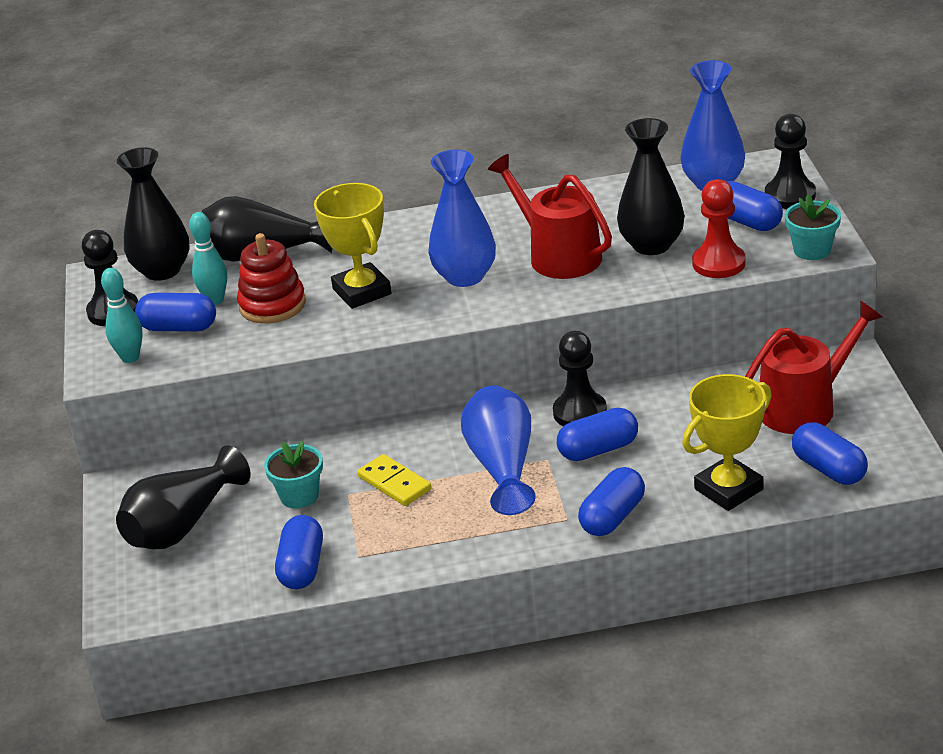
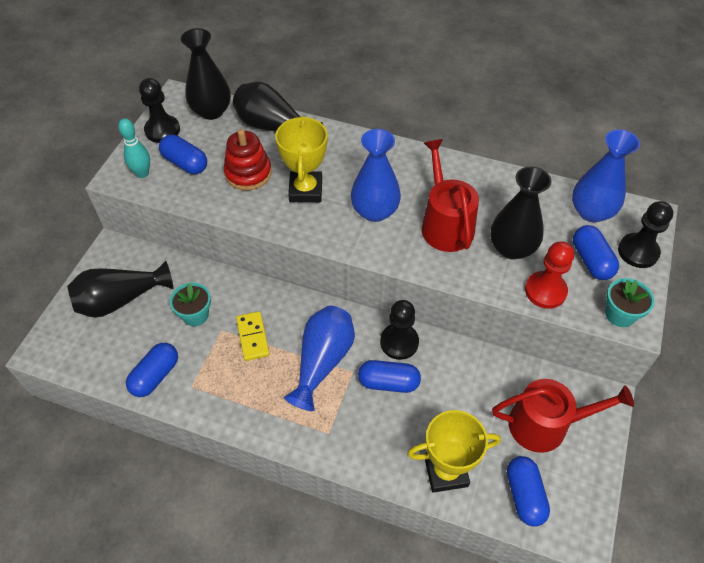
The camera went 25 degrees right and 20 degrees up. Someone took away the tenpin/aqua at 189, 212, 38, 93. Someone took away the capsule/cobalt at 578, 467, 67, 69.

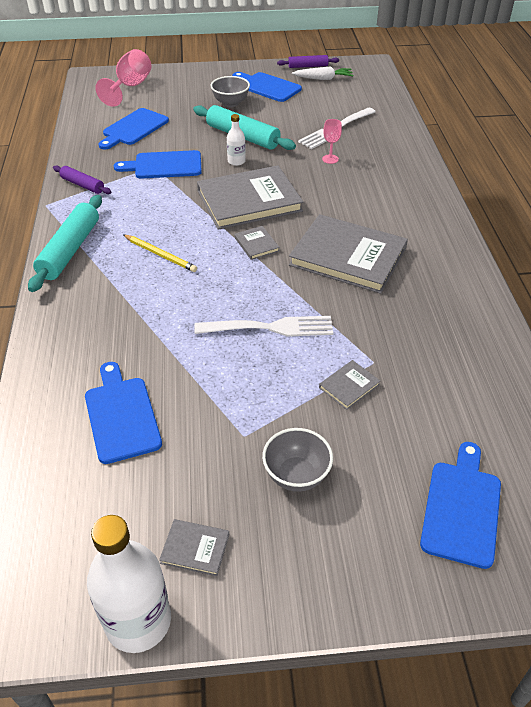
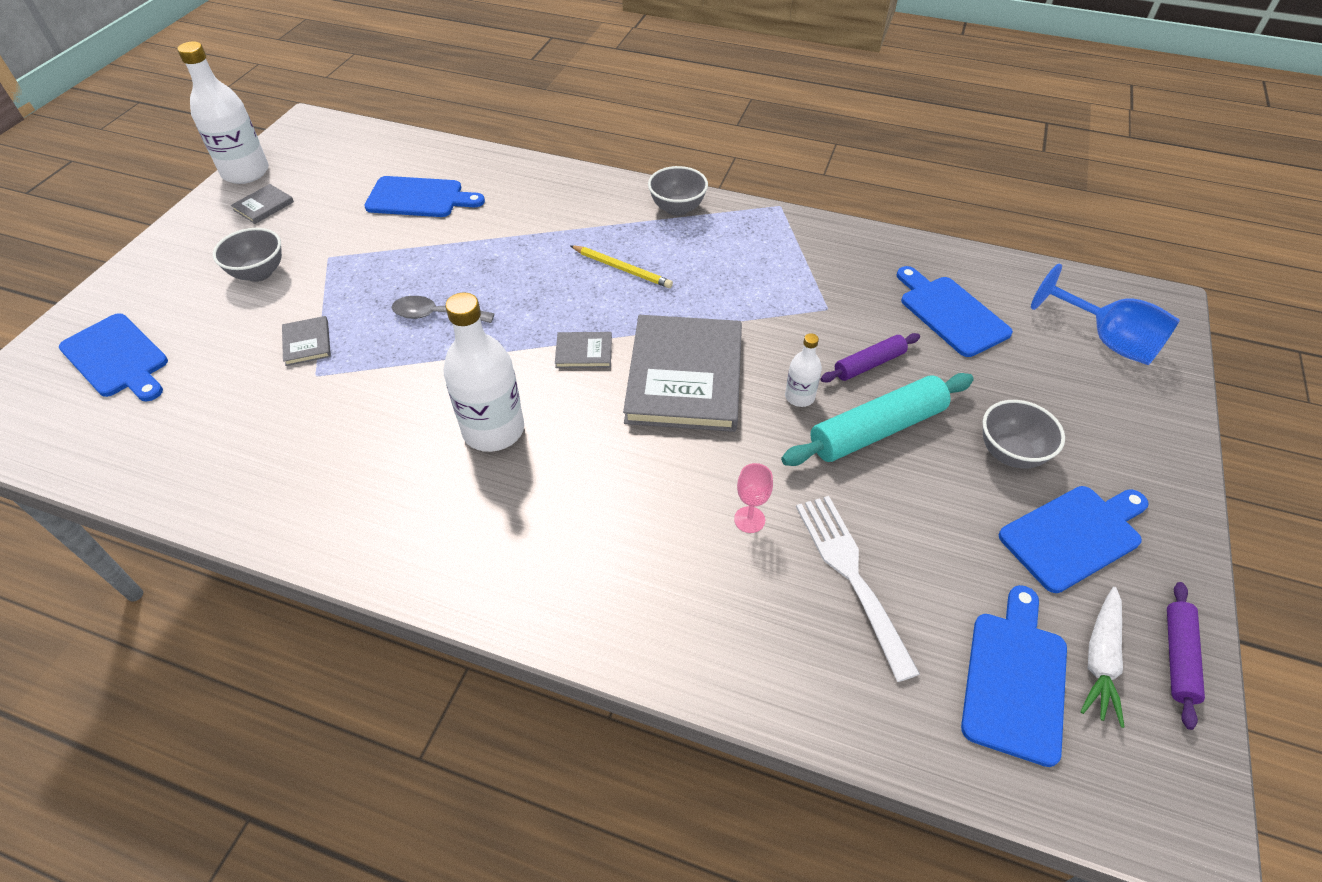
The camera went 115 degrees right and 5 degrees up. Someone swapped the dough roller/aqua at 28, 195, 74, 97 for the bowl/ash-grey at 648, 166, 60, 50. Someone carried the dough roller/violet from 53, 165, 59, 29 to 821, 333, 99, 50. Someone repainted the chalice/pink at 95, 49, 56, 58, which became the chalice/cobalt at 1031, 264, 149, 101. Someone carried the cutting board/cobalt from 114, 150, 88, 29 to 961, 585, 106, 182. Someone rotated the lead pencil/golden at 124, 235, 73, 37 by 120 degrees counterclockwise. Someone swapped the table fork/pure white at 194, 316, 139, 20 for the teaspoon/ash-grey at 392, 296, 103, 27. Someone swapped the book/ash-grey at 289, 214, 119, 80 for the bottle/pure white at 444, 292, 80, 160.

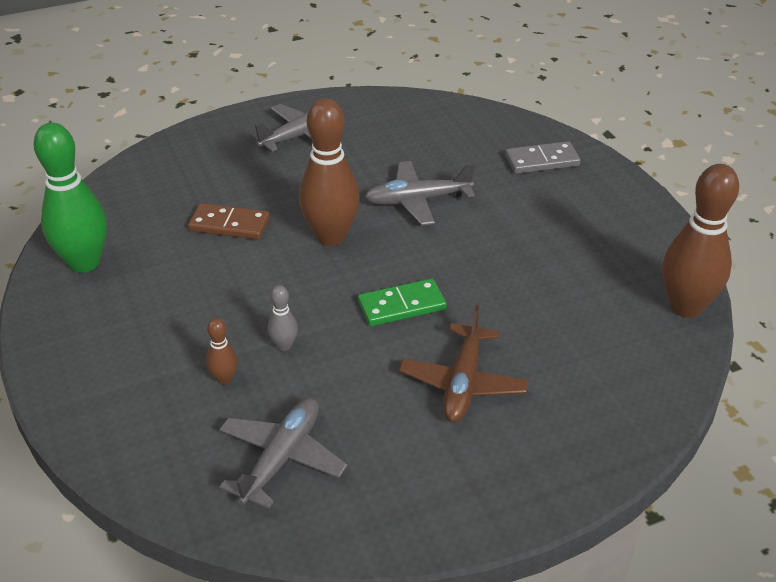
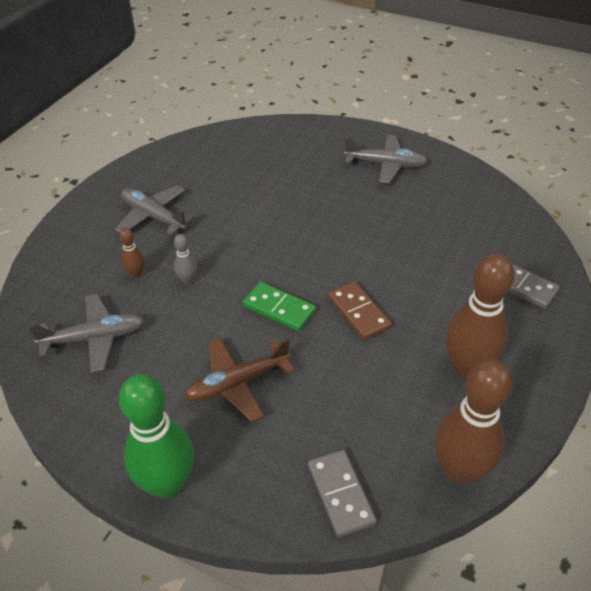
The camera went 50 degrees right and 5 degrees up. Someone carried the tenpin/emerald from 34, 122, 73, 151 to 119, 374, 75, 124. Someone carried the domino tile/brown from 188, 203, 82, 37 to 328, 281, 64, 59. Someone carried the tenpin/brown from 299, 98, 61, 148 to 446, 254, 69, 124. Someone carried the toy plane/ash-grey from 365, 161, 110, 65 to 115, 185, 80, 50. Someone put down the domino tile/ash-grey at 308, 450, 69, 88.

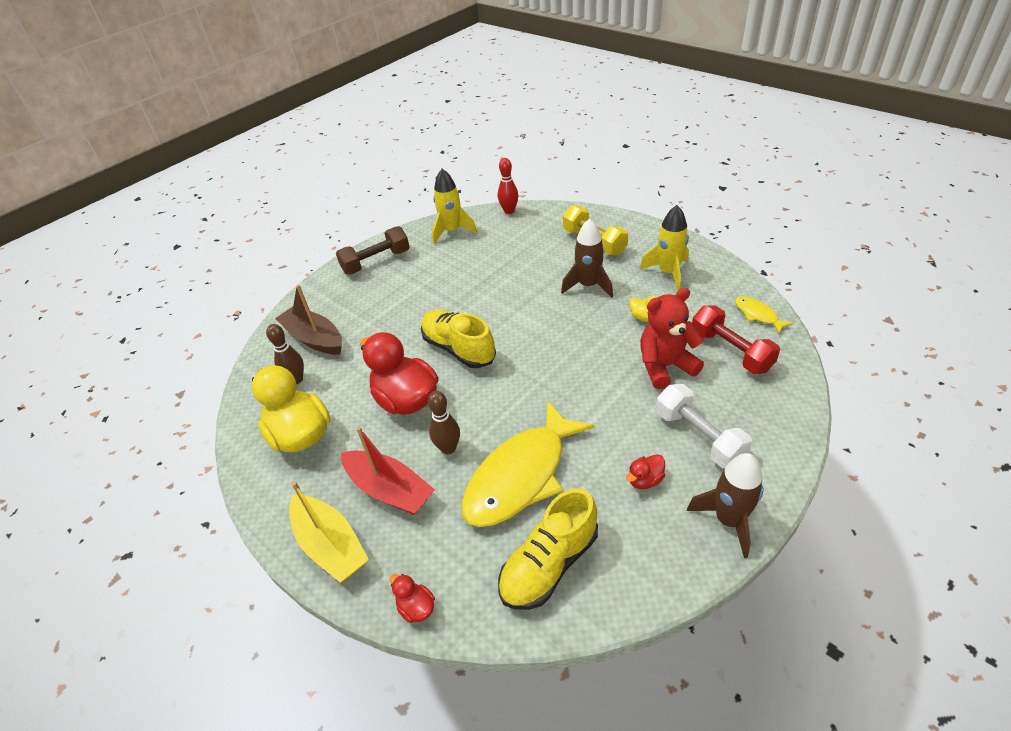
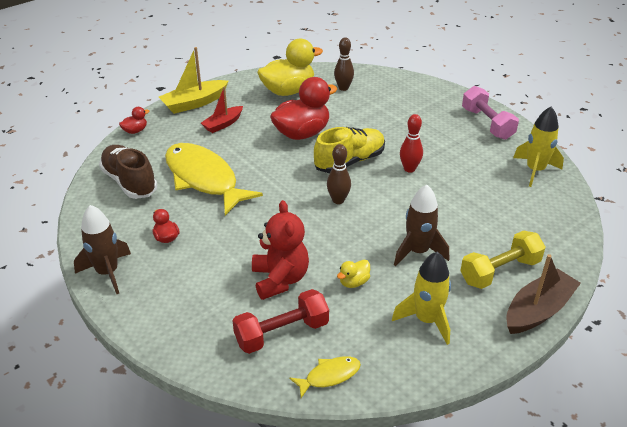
The camera went 95 degrees right and 5 degrees down. Someone carried the toy boat/brown from 275, 284, 67, 71 to 506, 254, 75, 80. Someone repainted the hand weight/brown at 336, 226, 74, 48, which became the hand weight/pink at 462, 86, 57, 54. Someone scaled the toy boat/crimson at 341, 427, 94, 88 by 0.66. Someone carried the tenpin/brown from 428, 391, 32, 63 to 327, 144, 24, 60. Someone carried the tenpin/crimson from 498, 158, 20, 56 to 400, 114, 23, 59. Someone repainted the shoe/golden at 498, 488, 100, 122, which became the shoe/brown at 99, 145, 58, 54. Someone took away the hand weight/pure white at 656, 384, 96, 84.

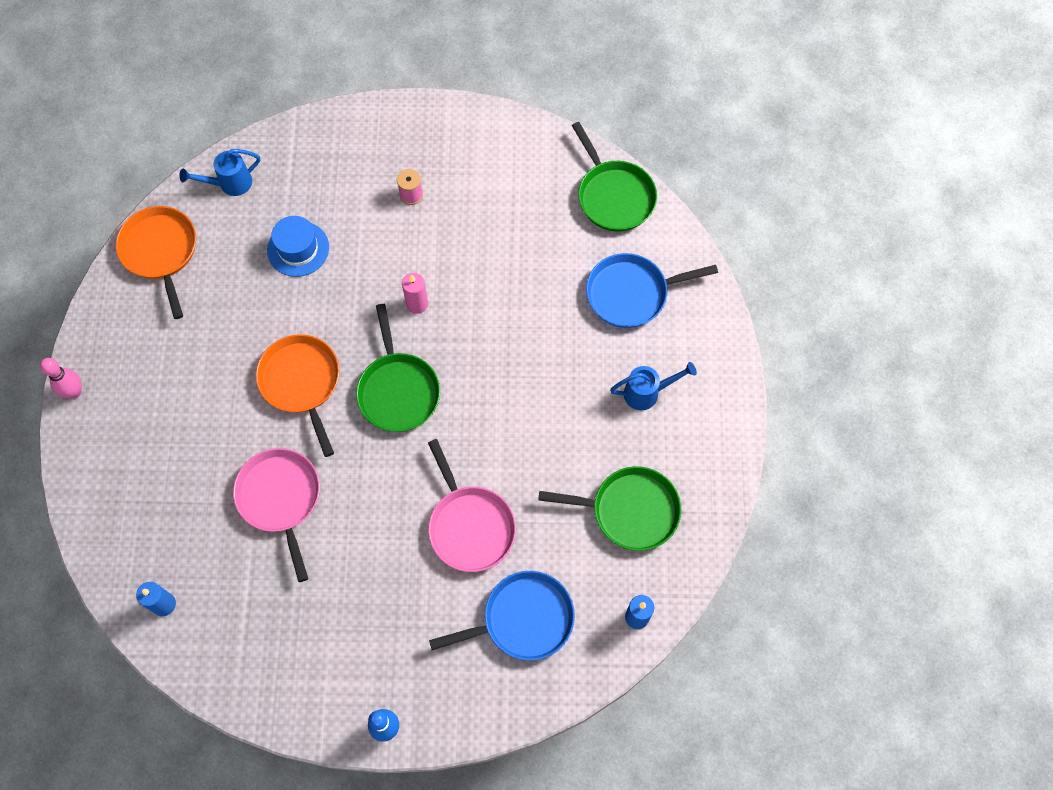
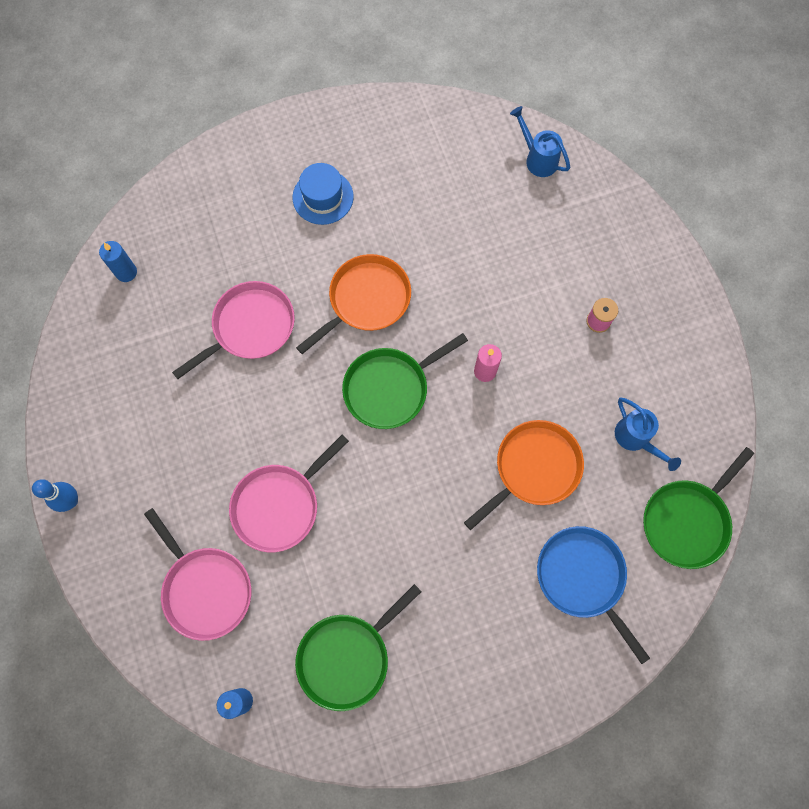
The camera went 70 degrees right and 5 degrees up. Someone took away the tenpin/pink at 40, 358, 42, 40. Someone carried the frying pan/orange from 116, 206, 80, 113 to 464, 420, 120, 110. Someone carried the tall hat/cobalt from 267, 216, 62, 61 to 292, 163, 62, 62. Someone repainted the frying pan/cobalt at 429, 571, 146, 90, which became the frying pan/pink at 144, 508, 107, 133. Someone rotated the frying pan/emerald at 538, 466, 143, 85 by 60 degrees clockwise. Someone carried the sprinkling can/cobalt from 610, 362, 87, 48 to 615, 398, 66, 73.

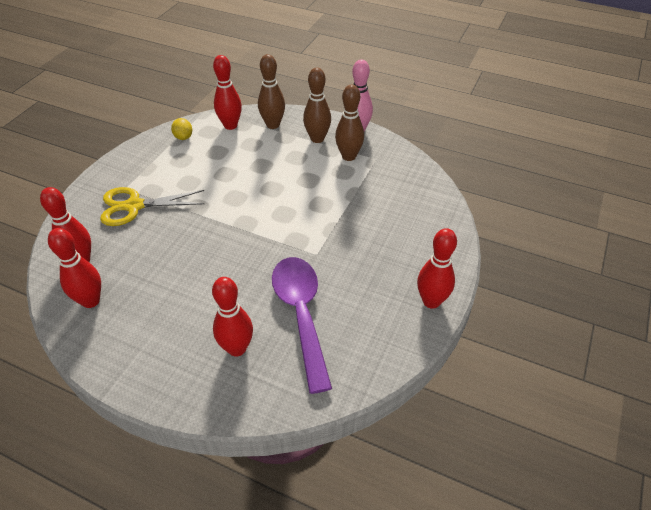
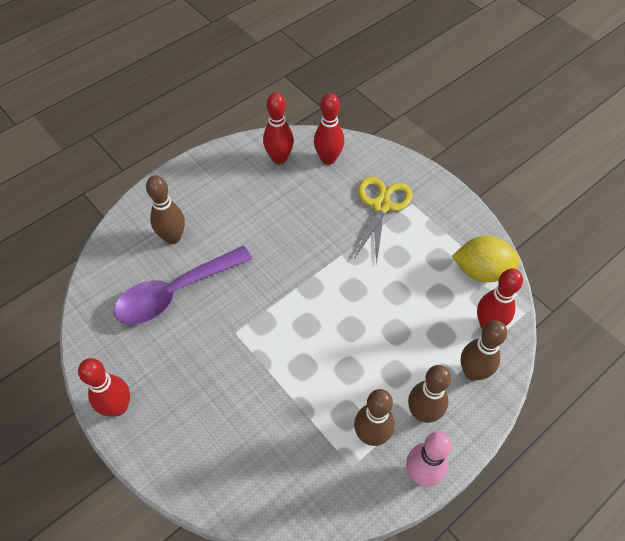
The camera went 115 degrees right and 10 degrees up. Someone scaled the lemon/golden at 171, 118, 21, 22 by 1.84. Someone repainted the tenpin/crimson at 212, 277, 41, 80, which became the tenpin/brown at 146, 175, 39, 69. Someone rotated the teaspoon/violet at 272, 257, 60, 137 by 135 degrees clockwise.

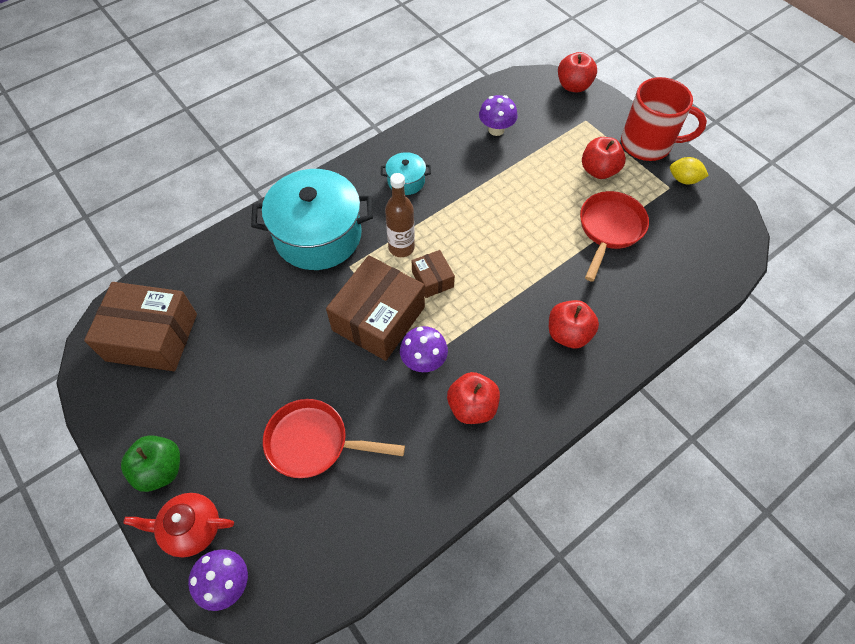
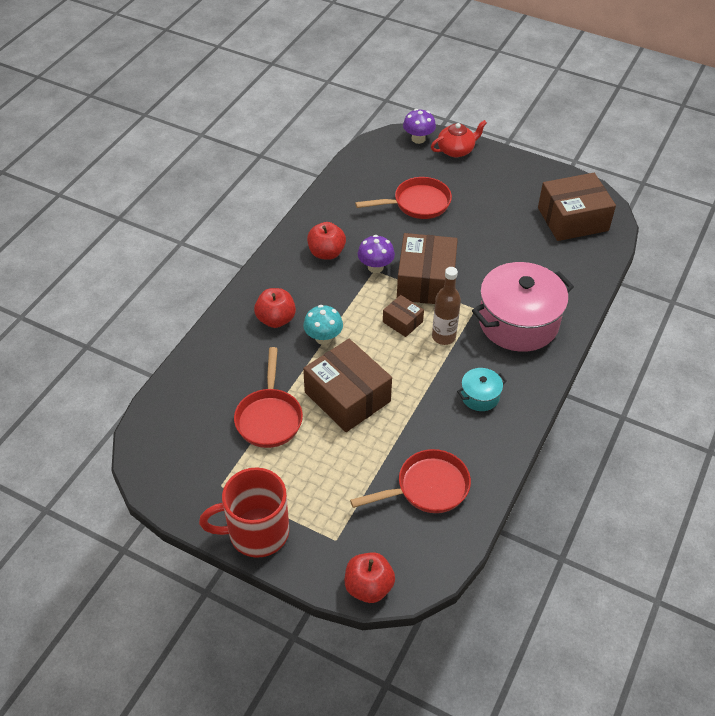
The camera went 155 degrees right and 10 degrees down. Someone took away the toy apple/emerald at 121, 435, 59, 57. Someone repainted the cooking pot/aqua at 251, 169, 122, 101, which became the cooking pot/pink at 472, 262, 102, 90. Someone swapped the toadstool/violet at 479, 95, 38, 41 for the frying pan/crimson at 350, 449, 121, 64. Someone took away the toy apple/crimson at 582, 137, 44, 42. Someone took away the lemon/golden at 670, 157, 39, 27. Someone put down the toadstool/aqua at 303, 305, 40, 40. Someone put down the parcel/brown at 303, 339, 89, 93.

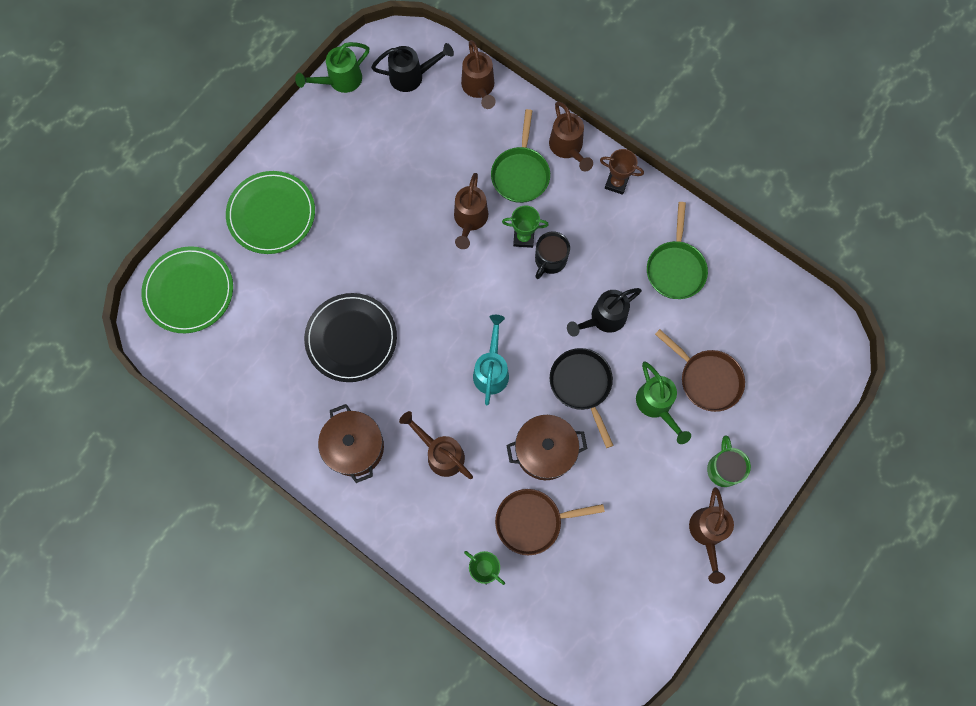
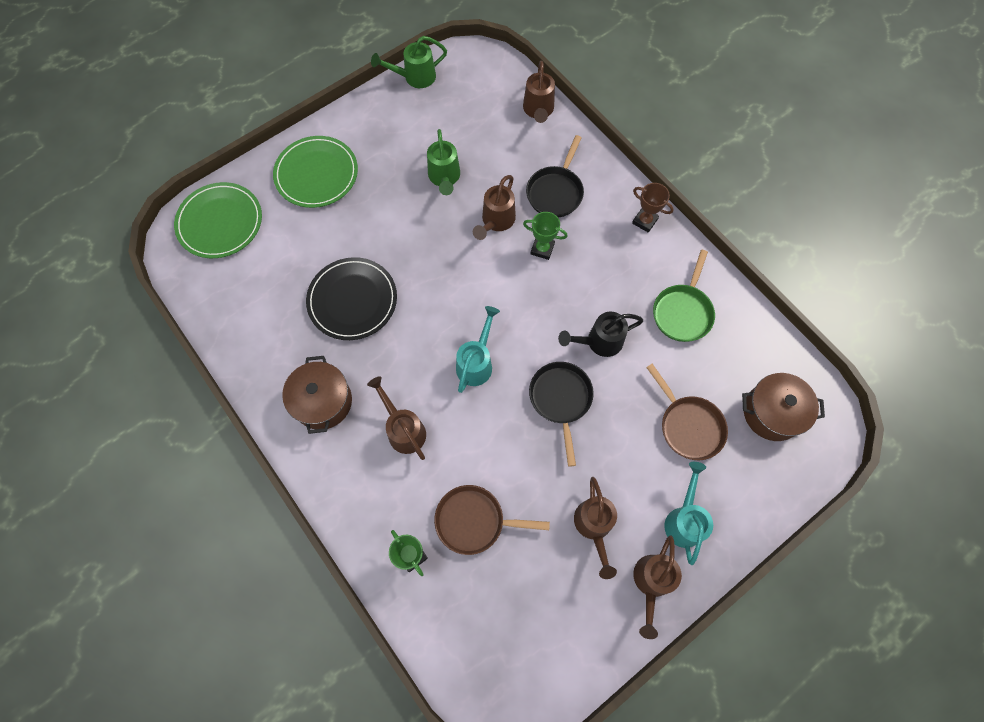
The camera went 15 degrees right and 5 degrees down. Someone took away the sprinkling can/ebony at 371, 43, 83, 49. Someone repainted the frying pan/emerald at 491, 109, 59, 94, which became the frying pan/ebony at 526, 135, 58, 83. Someone carried the cooking pot/brown from 506, 415, 81, 65 to 742, 373, 83, 68. Someone took away the mug/ebony at 535, 231, 35, 48. Someone carried the sprinkling can/brown from 549, 101, 44, 70 to 574, 477, 43, 102. Someone carried the sprinkling can/emerald from 636, 361, 55, 83 to 427, 129, 33, 66. Someone swapped the mug/emerald at 707, 436, 44, 51 for the sprinkling can/aqua at 664, 462, 49, 103.

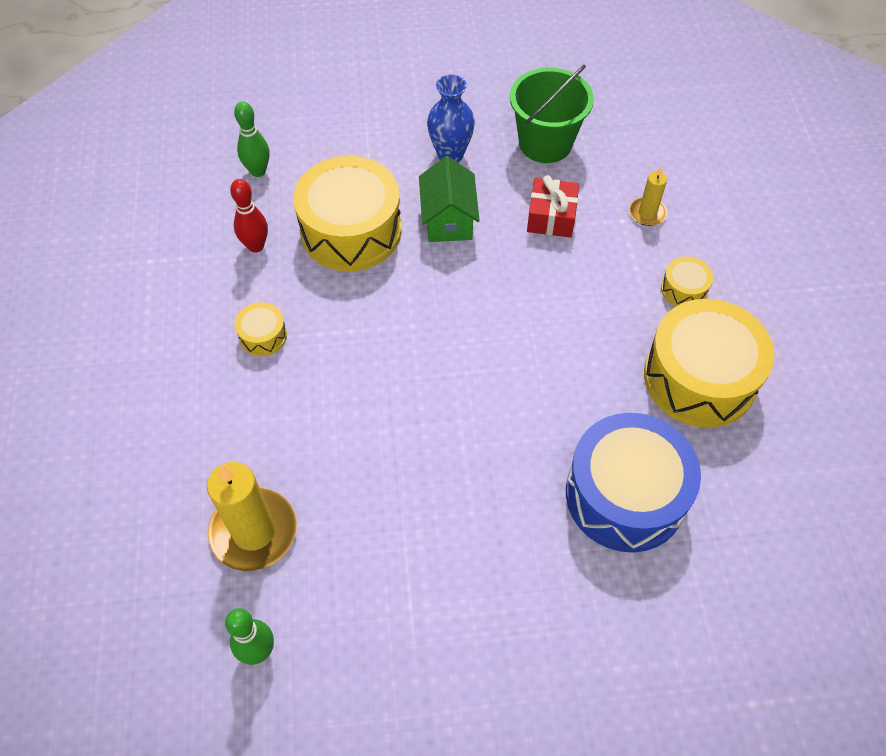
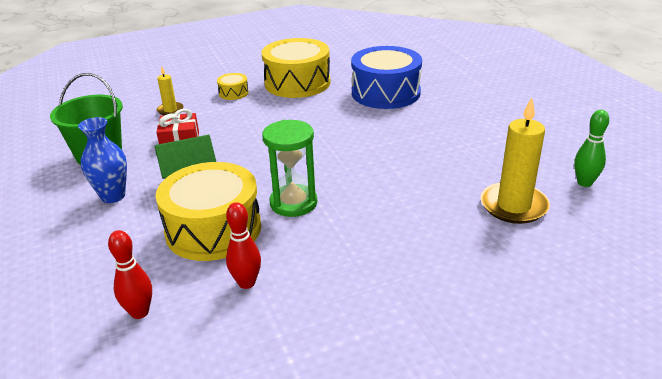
The camera went 105 degrees left and 25 degrees down. Someone repainted the tenpin/emerald at 234, 102, 36, 75, which became the tenpin/crimson at 108, 230, 44, 89. Someone took away the snare drum/golden at 235, 302, 52, 54. Someone put down the hourglass/emerald at 262, 120, 55, 97.

